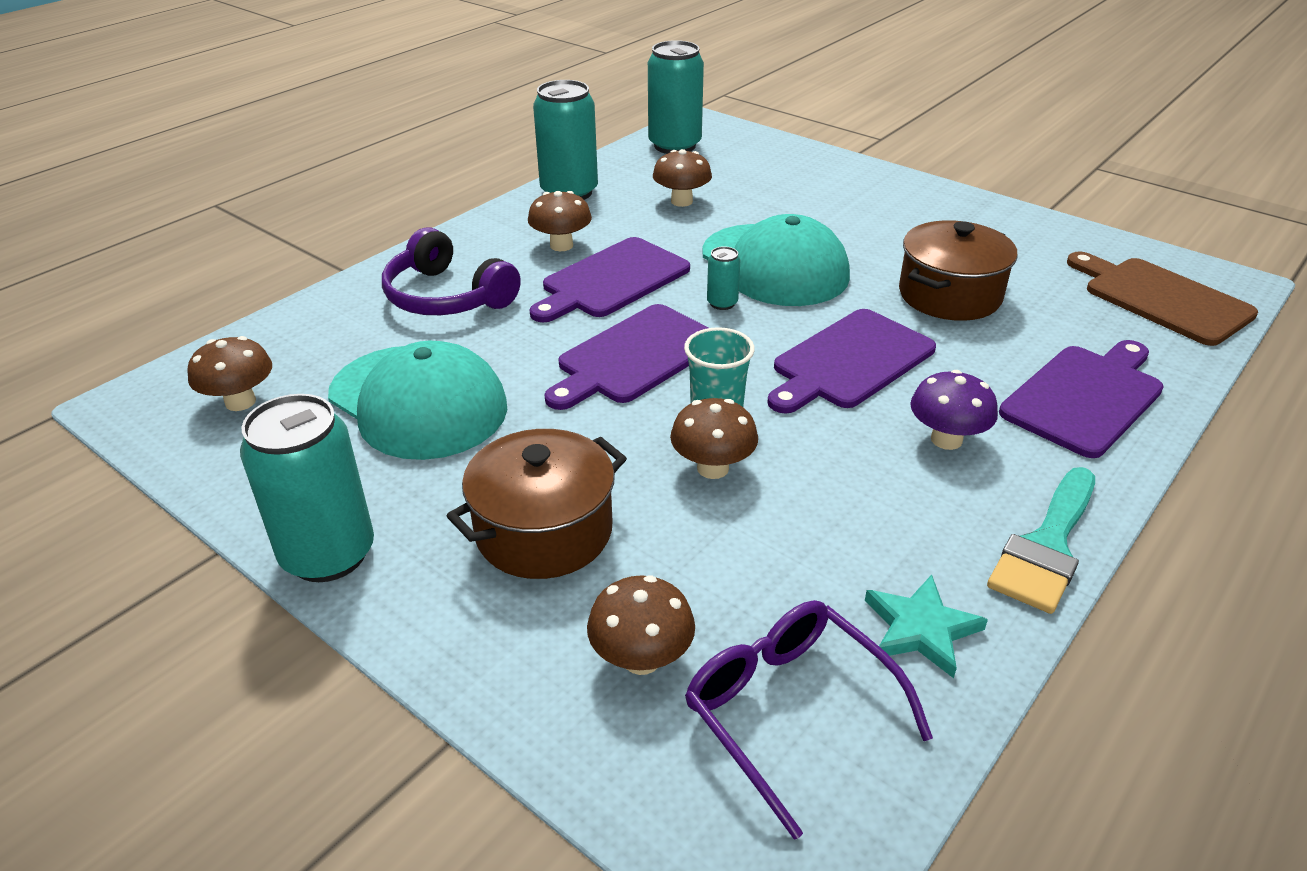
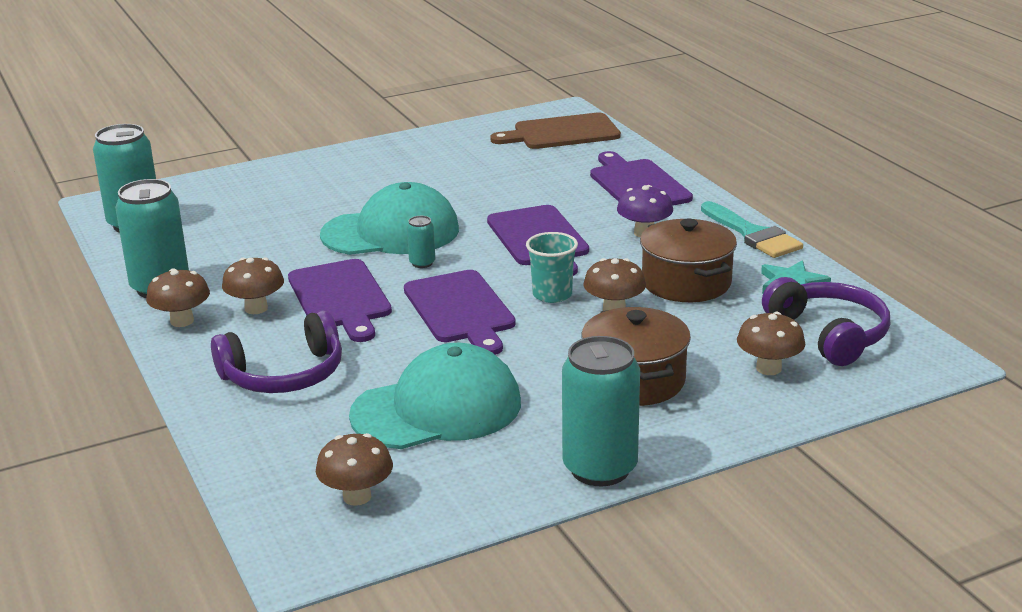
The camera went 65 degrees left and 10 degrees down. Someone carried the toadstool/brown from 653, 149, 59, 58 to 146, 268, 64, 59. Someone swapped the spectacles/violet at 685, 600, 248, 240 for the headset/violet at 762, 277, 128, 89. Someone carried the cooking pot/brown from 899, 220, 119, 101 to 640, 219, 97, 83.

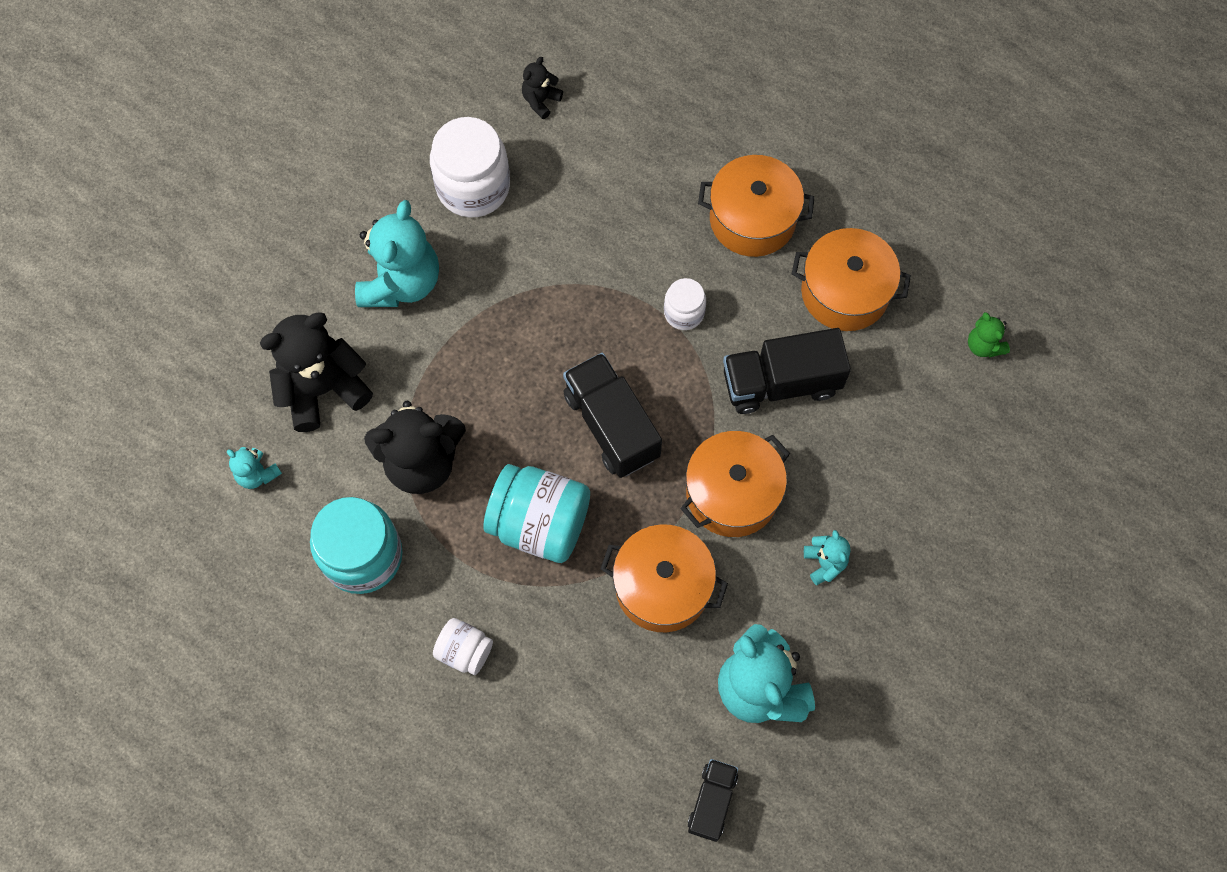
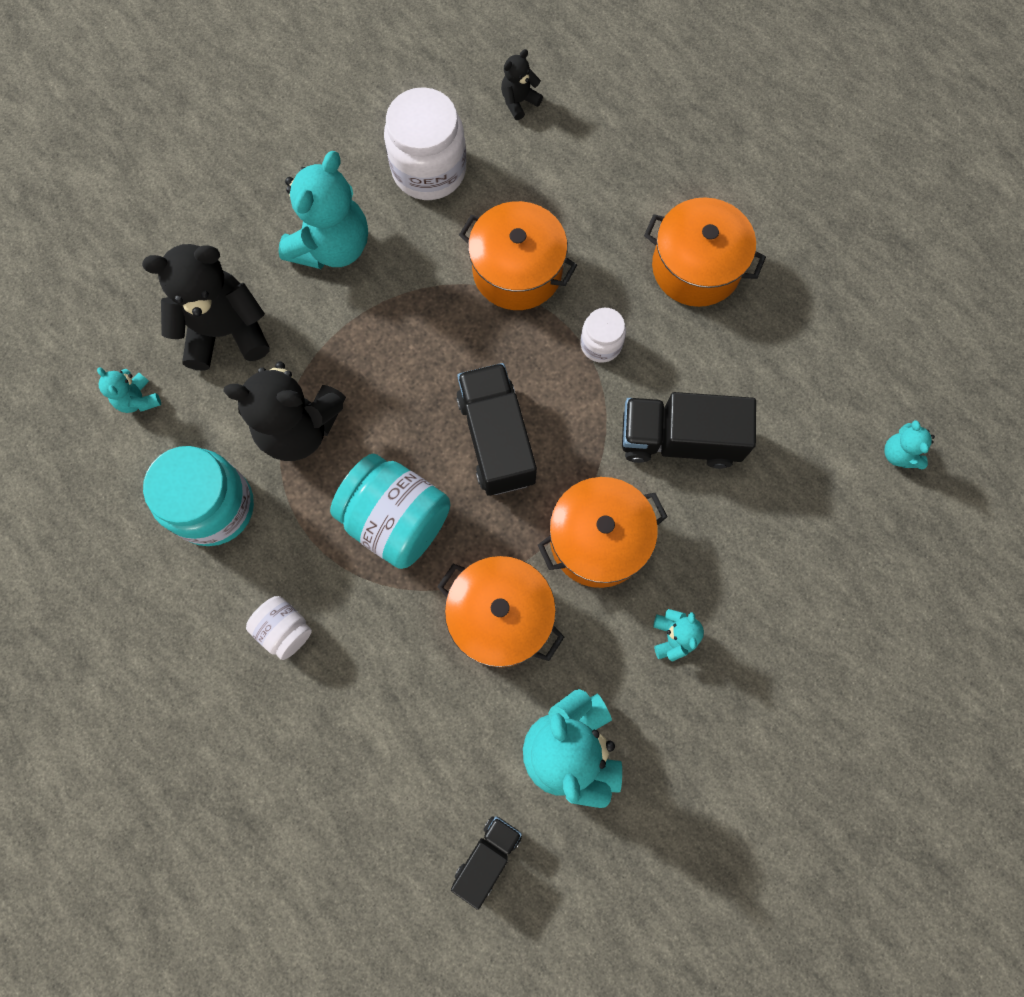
The camera went 15 degrees right and 5 degrees up. Someone carried the cooking pot/orange from 792, 228, 119, 103 to 459, 201, 118, 109. Someone repainted the stuffed bear/emerald at 968, 312, 42, 45, which became the stuffed bear/aqua at 884, 420, 51, 49.

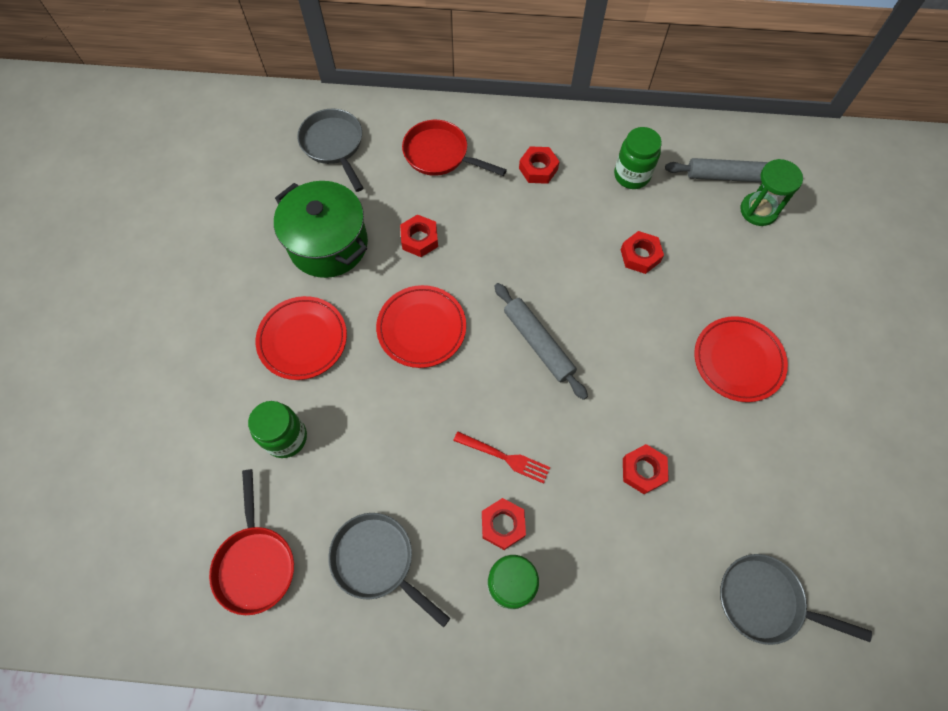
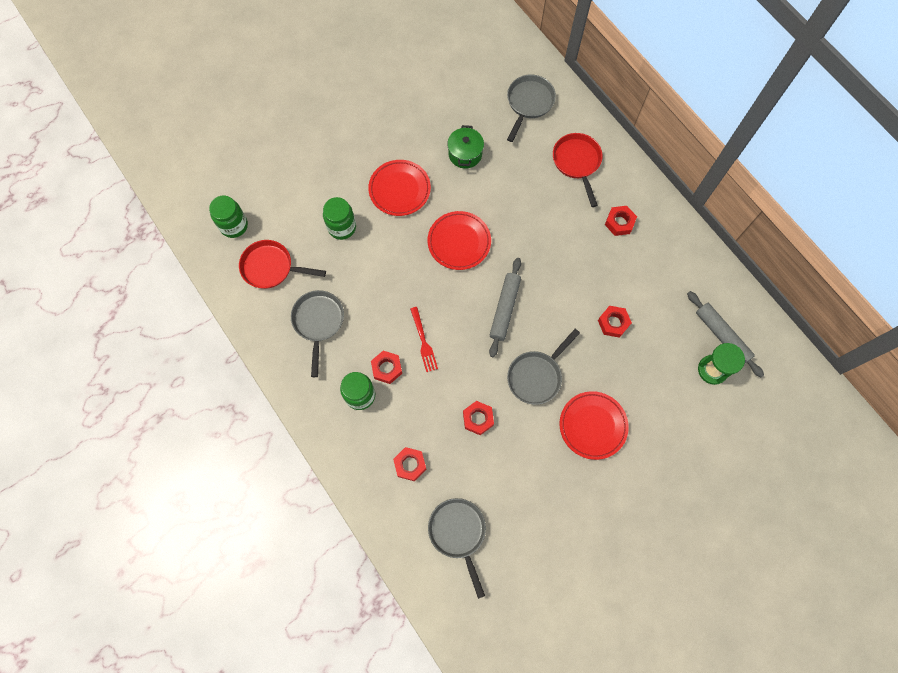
The camera went 50 degrees right and 5 degrees up. Someone rotated the frying pan/crimson at 209, 469, 85, 146 by 60 degrees clockwise. Someone scaled the cooking pot/emerald at 274, 181, 94, 97 by 0.59. Someone carried the hex nut/crimson from 400, 214, 38, 43 to 393, 447, 33, 34. Someone carried the jar/emerald from 614, 127, 48, 62 to 209, 196, 39, 42. Someone put down the frying pan/ash-grey at 507, 329, 73, 76.

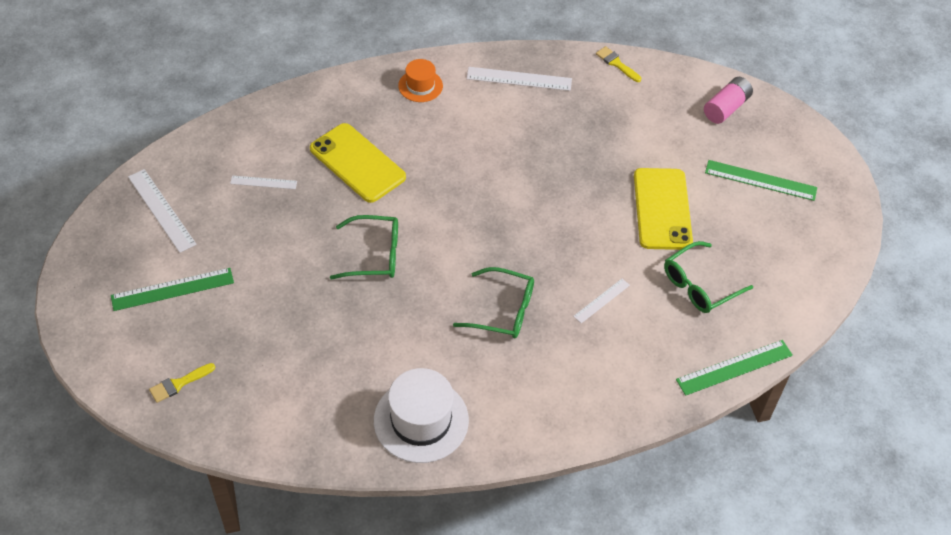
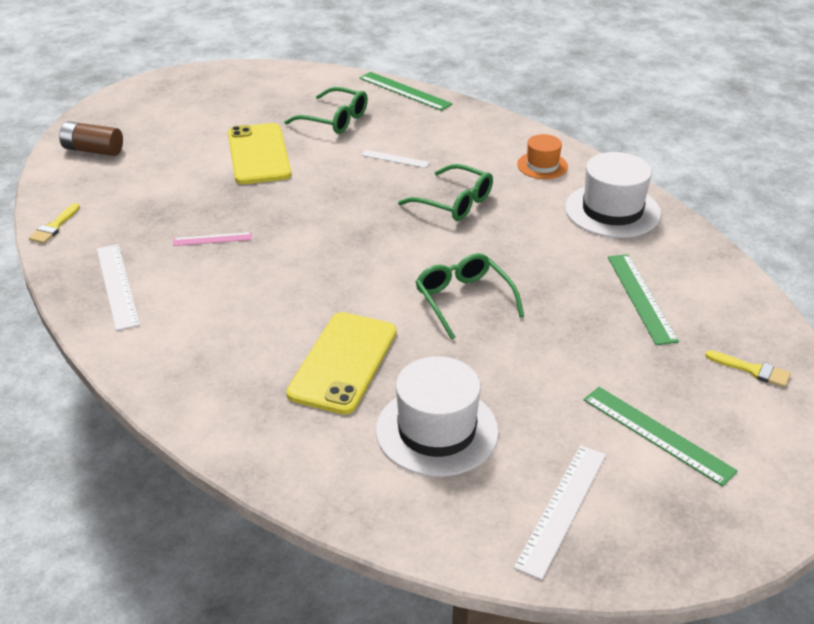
The camera went 115 degrees left and 15 degrees down. Someone swapped the straightedge/pure white at 230, 175, 67, 14 for the tall hat/pure white at 376, 356, 123, 121. Someone carried the tall hat/orange from 398, 59, 45, 43 to 517, 134, 51, 45. Someone rotated the spectacles/emerald at 453, 267, 81, 72 by 135 degrees clockwise. Someone rotated the mobile phone/golden at 634, 168, 59, 82 by 75 degrees counterclockwise. Someone repainted the battery/pink at 704, 77, 49, 47, which became the battery/brown at 59, 121, 64, 35. Someone carried the straightedge/emerald from 705, 160, 112, 41 to 608, 254, 71, 91. Someone put down the straightedge/pink at 173, 232, 79, 14.

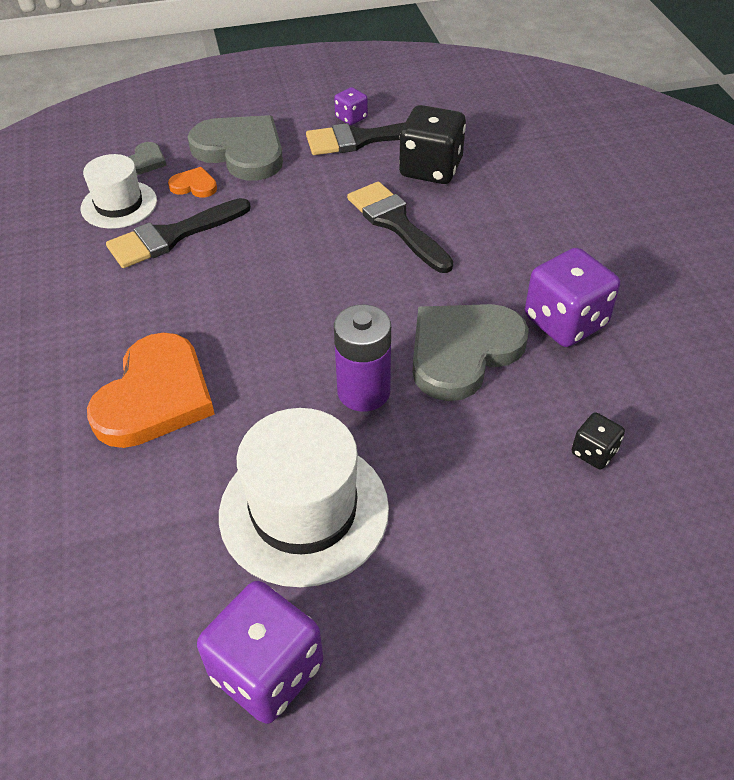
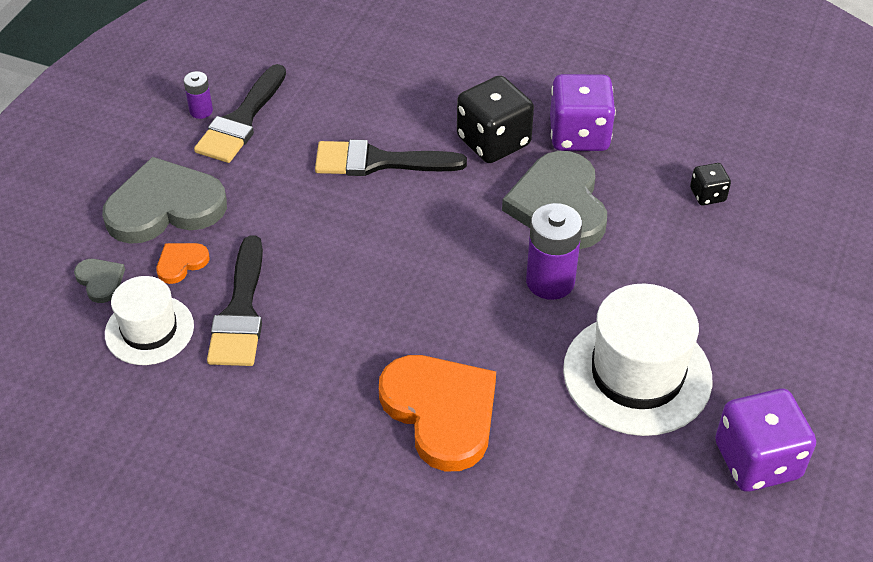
The camera went 55 degrees left and 0 degrees up. Someone swapped the game die/violet at 334, 87, 34, 38 for the battery/violet at 184, 71, 29, 48. Someone carried the game die/ebony from 399, 105, 67, 79 to 457, 75, 77, 88.

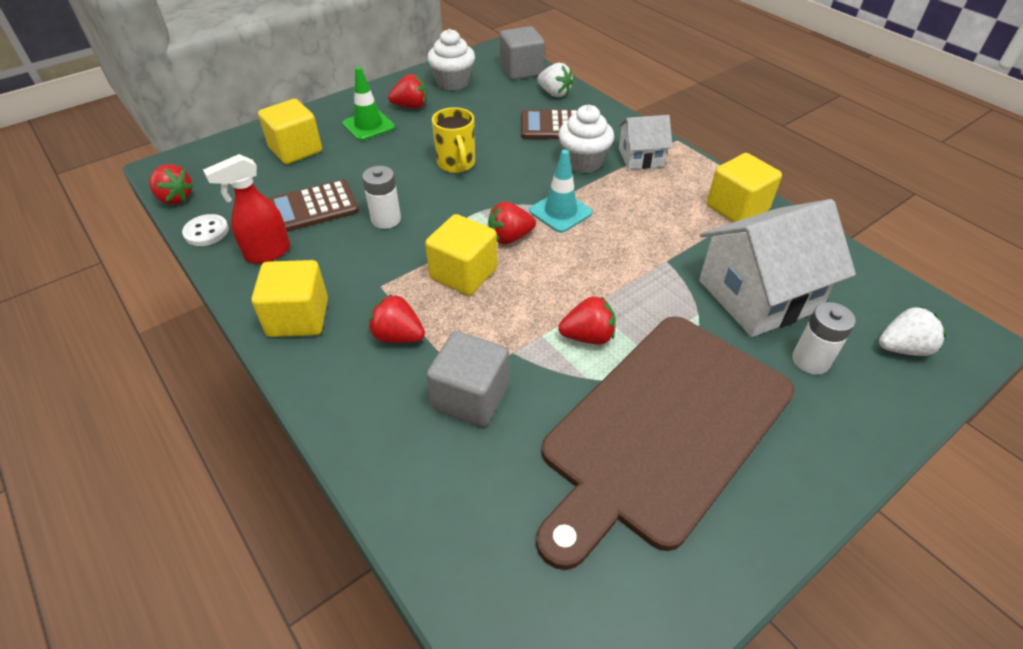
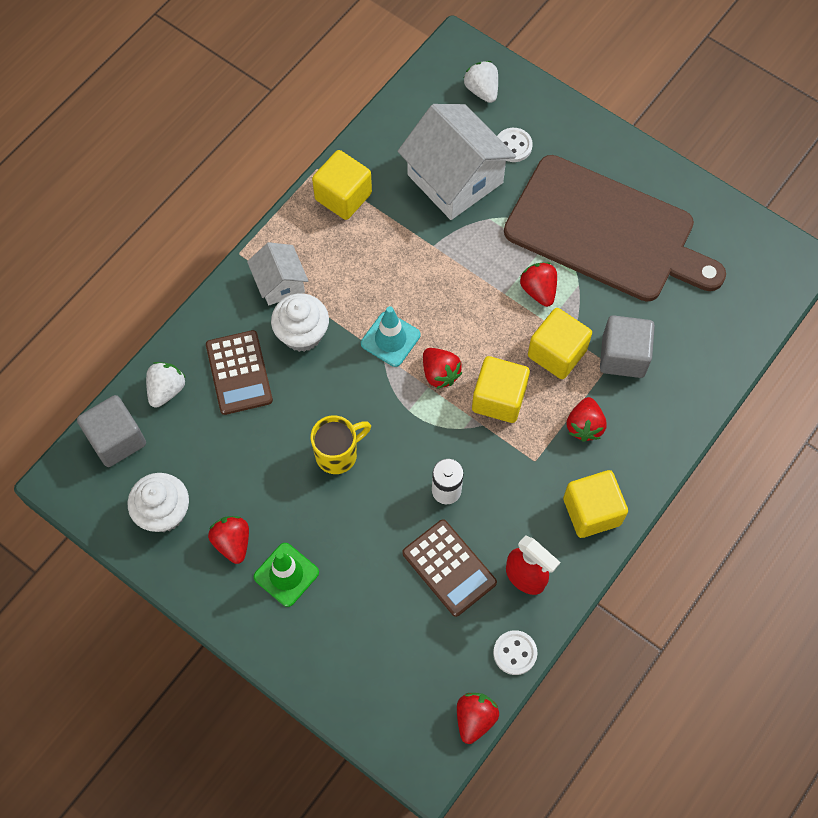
The camera went 105 degrees left and 20 degrees up. Someone carried the block/golden from 258, 99, 64, 65 to 528, 308, 64, 71. Someone swapped the battery/pure white at 792, 302, 64, 73 for the button/pure white at 497, 128, 36, 34.

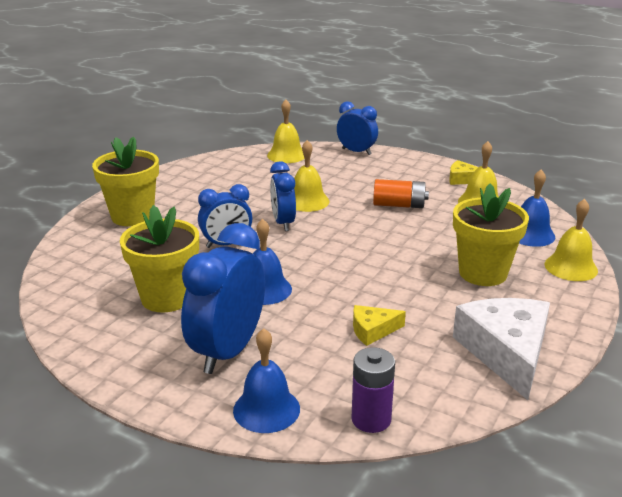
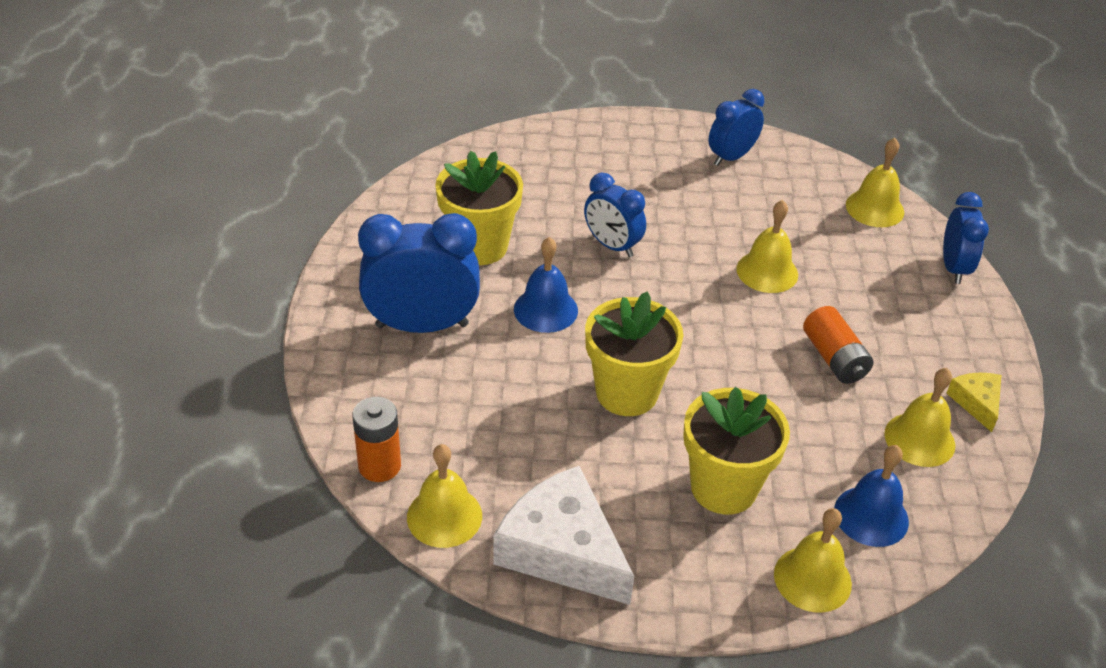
The camera went 60 degrees right and 15 degrees up. Someone carried the flower pot/golden from 92, 136, 67, 90 to 585, 292, 98, 124. Someone took away the bell/cobalt at 233, 328, 67, 105. Someone carried the alarm clock/cobalt from 270, 161, 26, 70 to 708, 89, 56, 77. Someone repainted the battery/violet at 351, 347, 44, 86, which became the battery/orange at 352, 397, 49, 85. Someone took away the piece of cheese/golden at 353, 305, 53, 41. Someone rotated the piece of cheese/pure white at 453, 298, 97, 102 by 105 degrees counterclockwise. Someone put down the bell/golden at 407, 444, 75, 104.

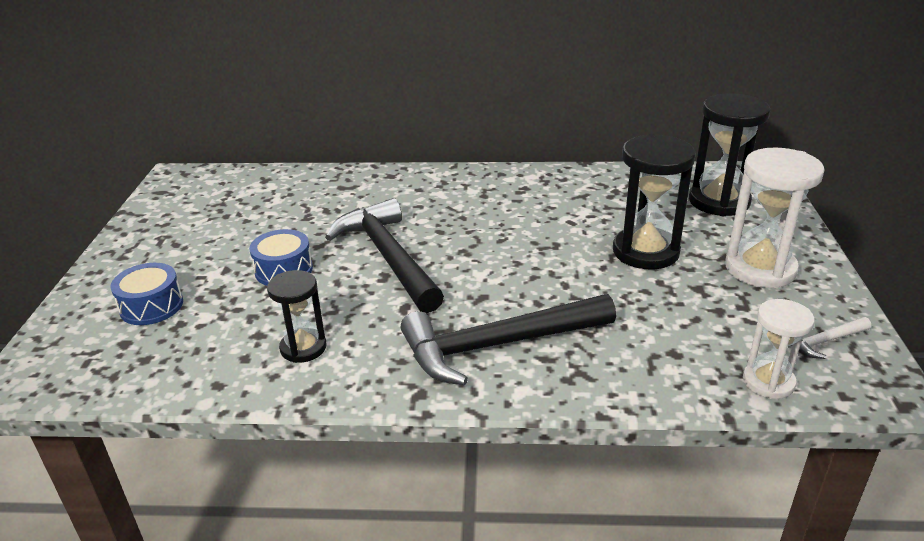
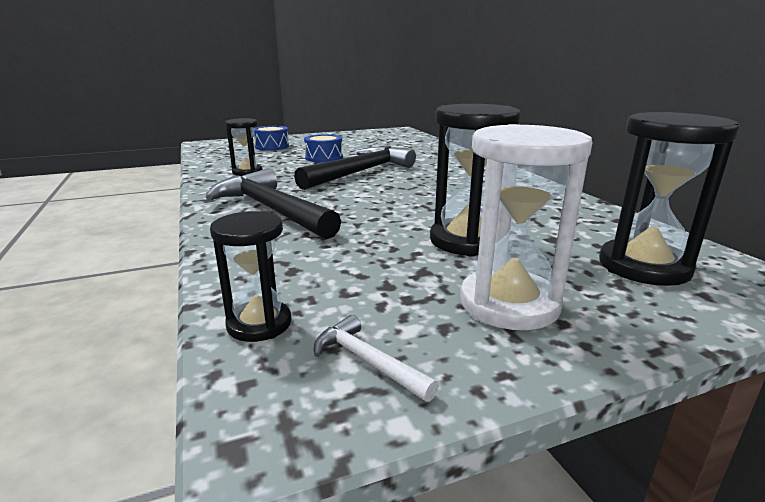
The camera went 65 degrees right and 10 degrees down. Someone repainted the hourglass/pure white at 743, 299, 72, 100, which became the hourglass/ebony at 210, 211, 82, 131.

